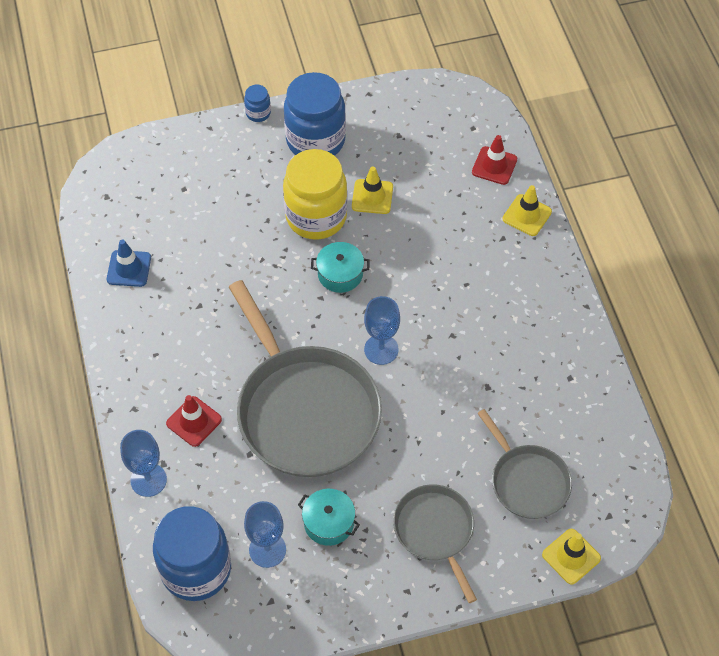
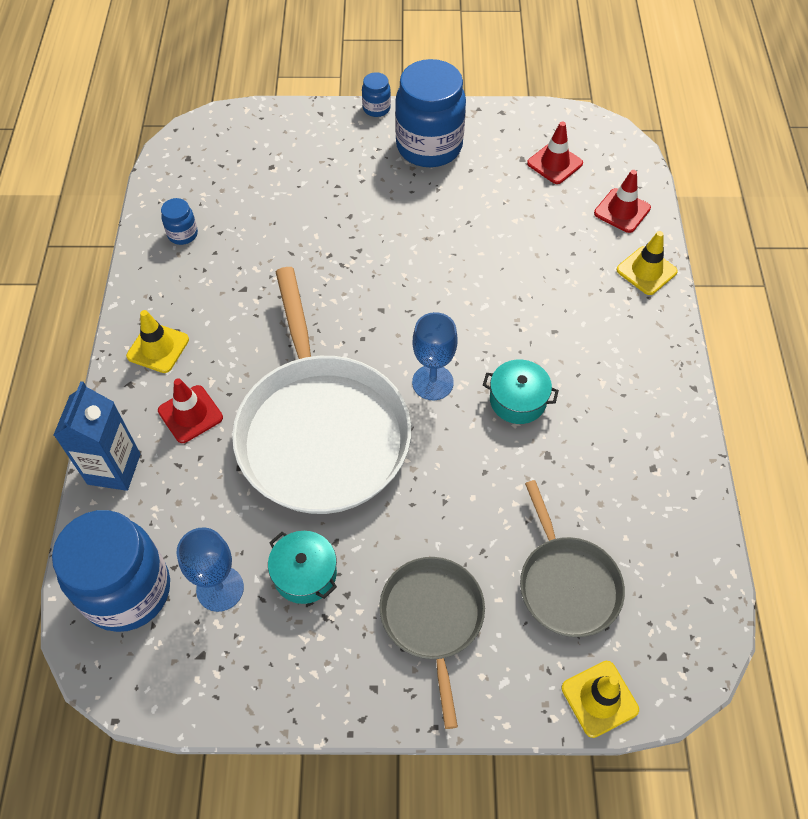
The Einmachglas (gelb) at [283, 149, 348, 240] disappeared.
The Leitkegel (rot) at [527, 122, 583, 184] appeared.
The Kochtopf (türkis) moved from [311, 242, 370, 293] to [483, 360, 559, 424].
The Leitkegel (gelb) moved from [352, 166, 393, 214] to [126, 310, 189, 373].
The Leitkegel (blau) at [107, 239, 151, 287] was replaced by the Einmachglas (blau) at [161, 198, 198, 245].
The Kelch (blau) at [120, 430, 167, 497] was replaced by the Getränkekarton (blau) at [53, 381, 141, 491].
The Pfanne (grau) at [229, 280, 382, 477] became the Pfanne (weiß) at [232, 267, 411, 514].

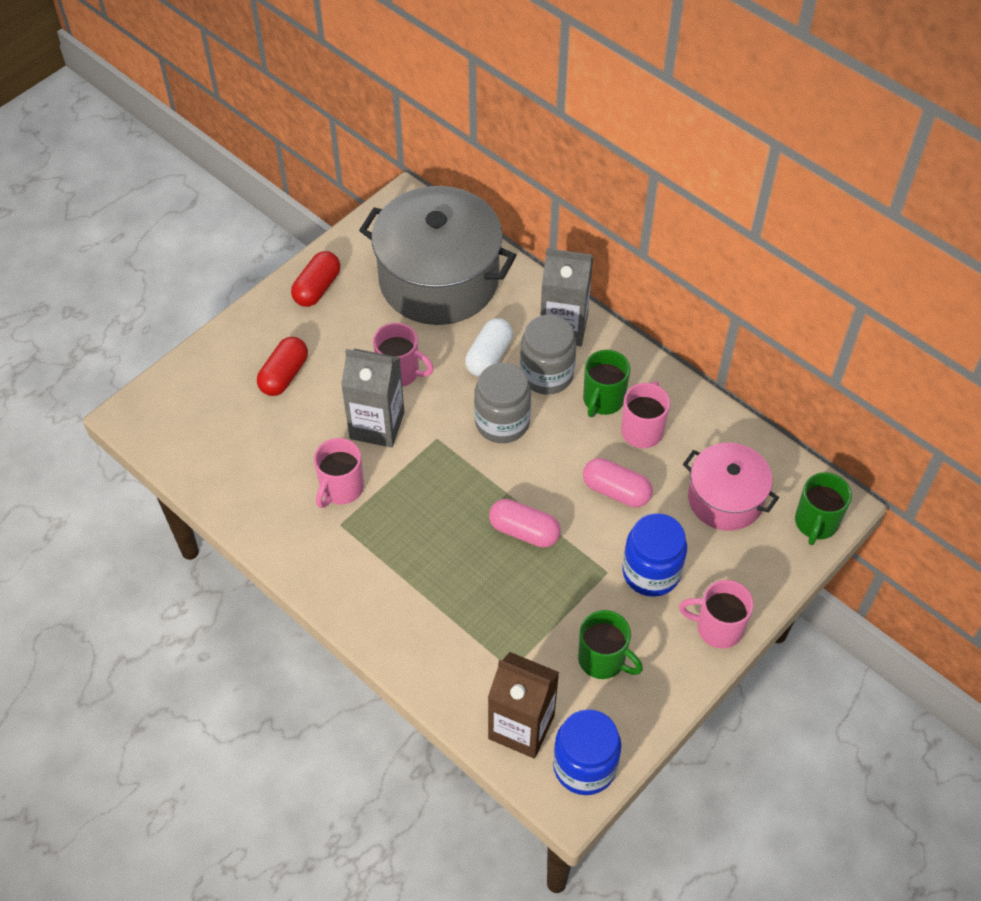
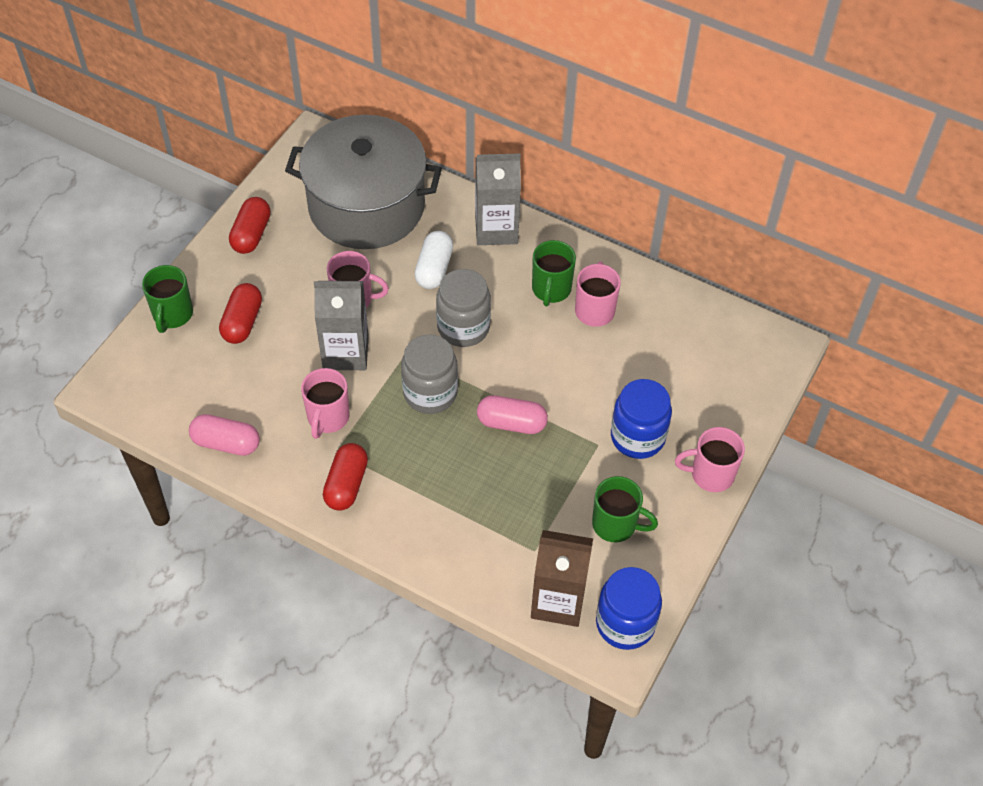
The Kochtopf (rosa) at [683, 443, 779, 531] disappeared.
The Kapsel (rot) at [323, 443, 368, 511] appeared.
The Einmachglas (grau) moved from [520, 315, 576, 395] to [401, 335, 458, 414].
The Kapsel (rosa) moved from [583, 458, 653, 507] to [189, 414, 260, 456].
The Tasse (grün) moved from [795, 472, 852, 545] to [142, 265, 193, 333].

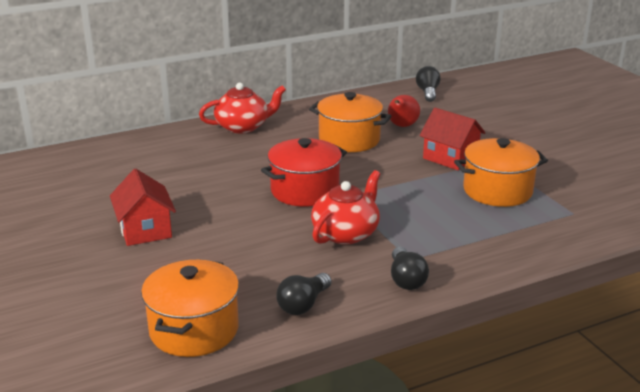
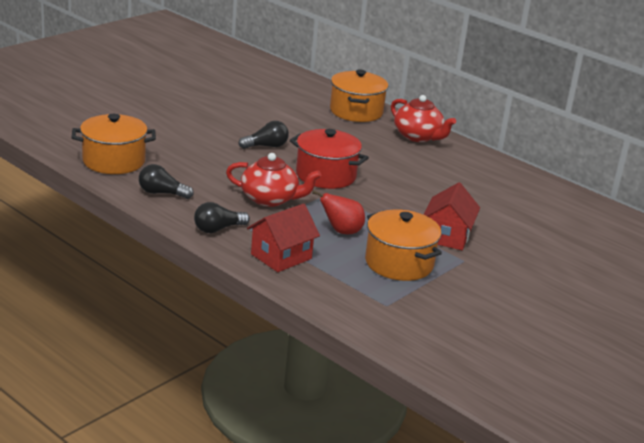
The Haus (rot) moved from [110, 169, 176, 246] to [247, 204, 320, 272].
The Kochtopf (orange) moved from [309, 92, 392, 152] to [330, 69, 388, 122].
The Birne (rot) moved from [388, 95, 420, 127] to [312, 190, 365, 234].
The Glühbirne (schwarz) moved from [416, 66, 441, 102] to [238, 121, 289, 149].

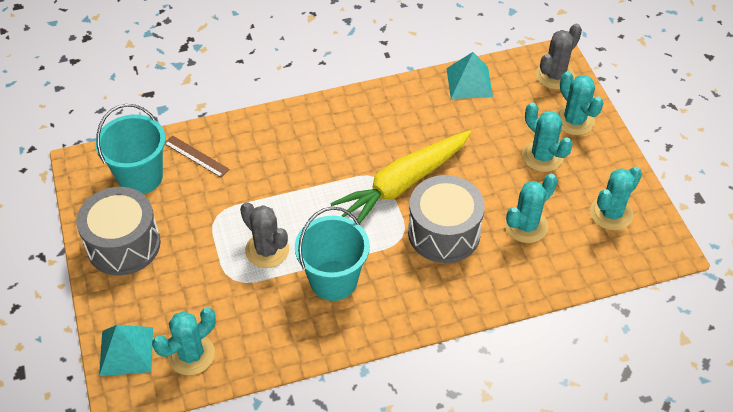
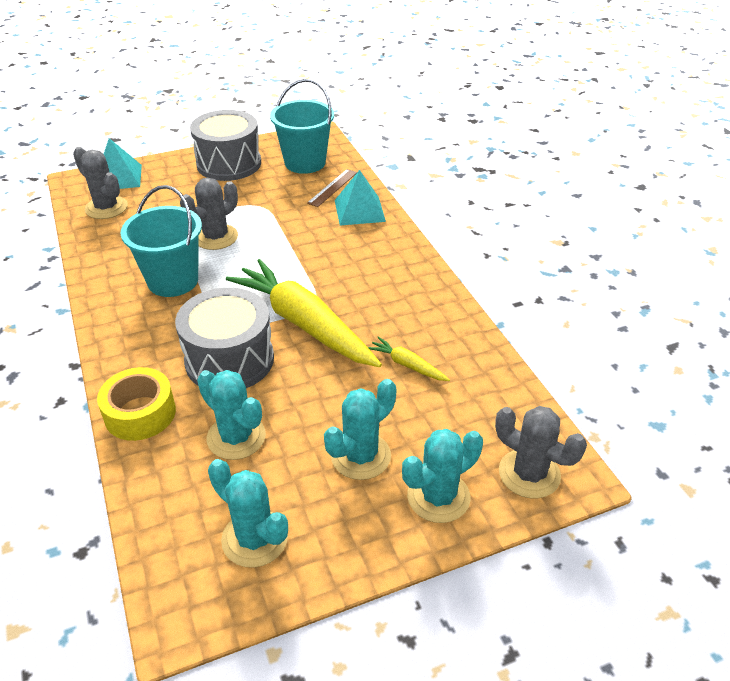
The Klebeband (gelb) at [97, 367, 176, 441] appeared.
The Karotte (gelb) at [368, 337, 450, 381] appeared.
The Pyramide (türkis) moved from [446, 52, 493, 99] to [335, 170, 386, 226].
The Kaktus (türkis) at [152, 308, 216, 375] became the Kaktus (grau) at [73, 147, 128, 219].

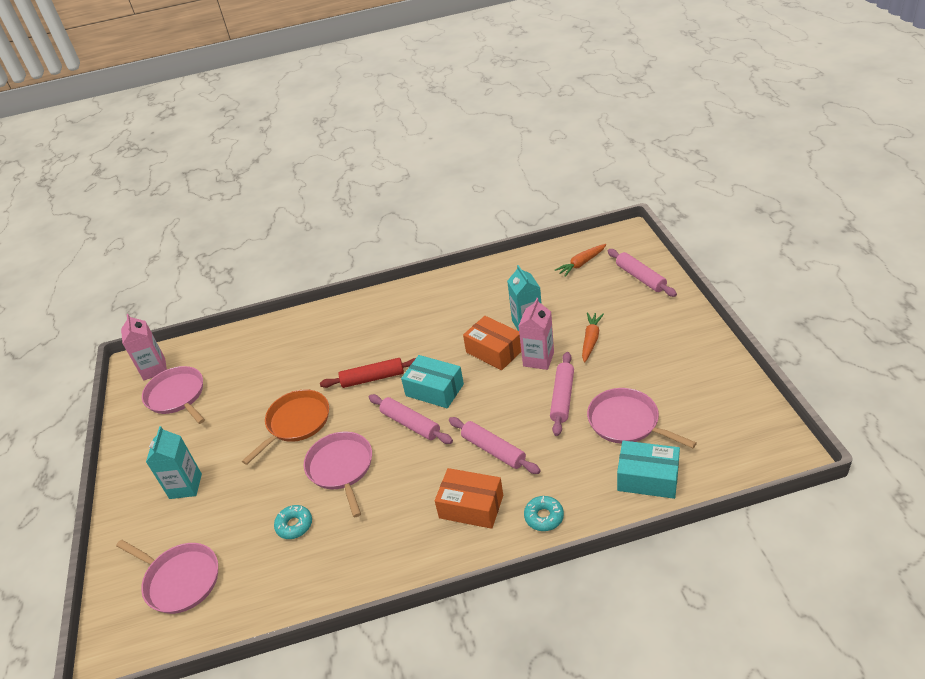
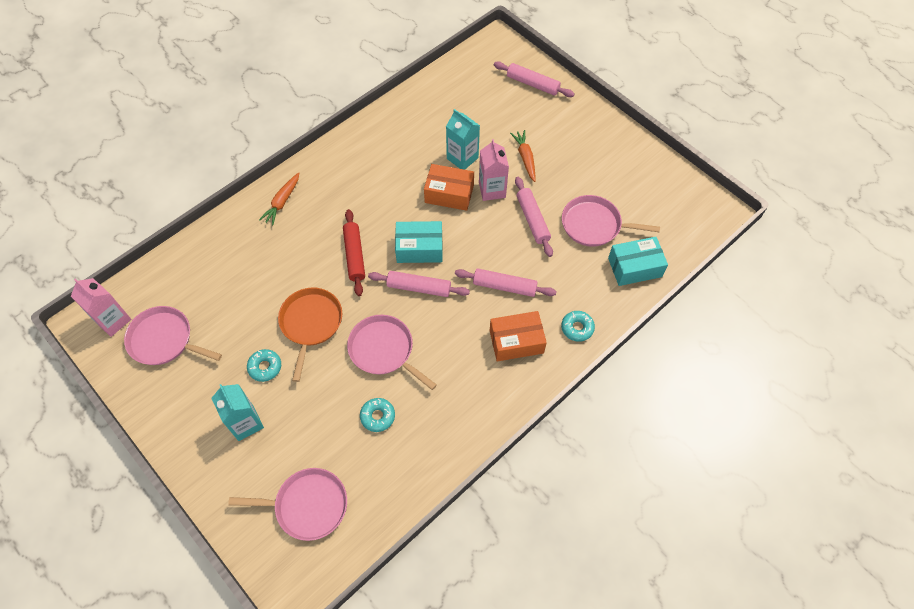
The Donut (türkis) at [247, 349, 281, 382] appeared.
The Karotte (orange) moved from [555, 244, 606, 277] to [259, 172, 299, 226].
The Nudelholz (rot) at [320, 358, 416, 388] turned 60 degrees counterclockwise.

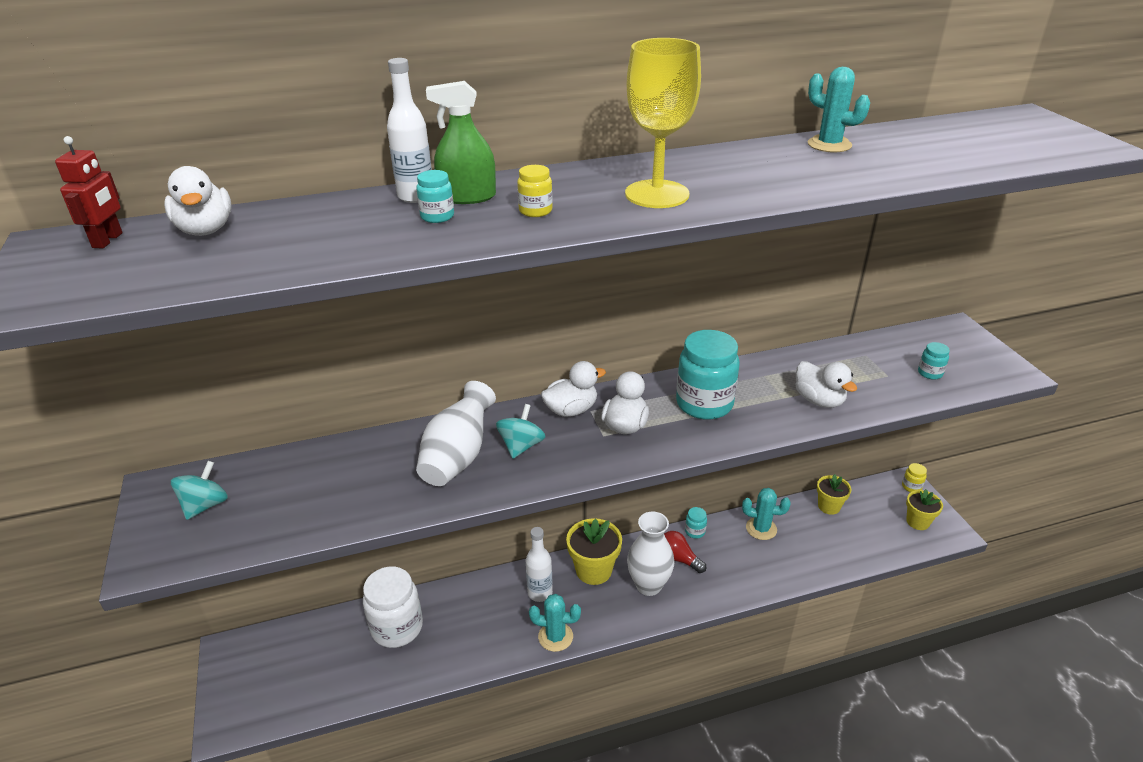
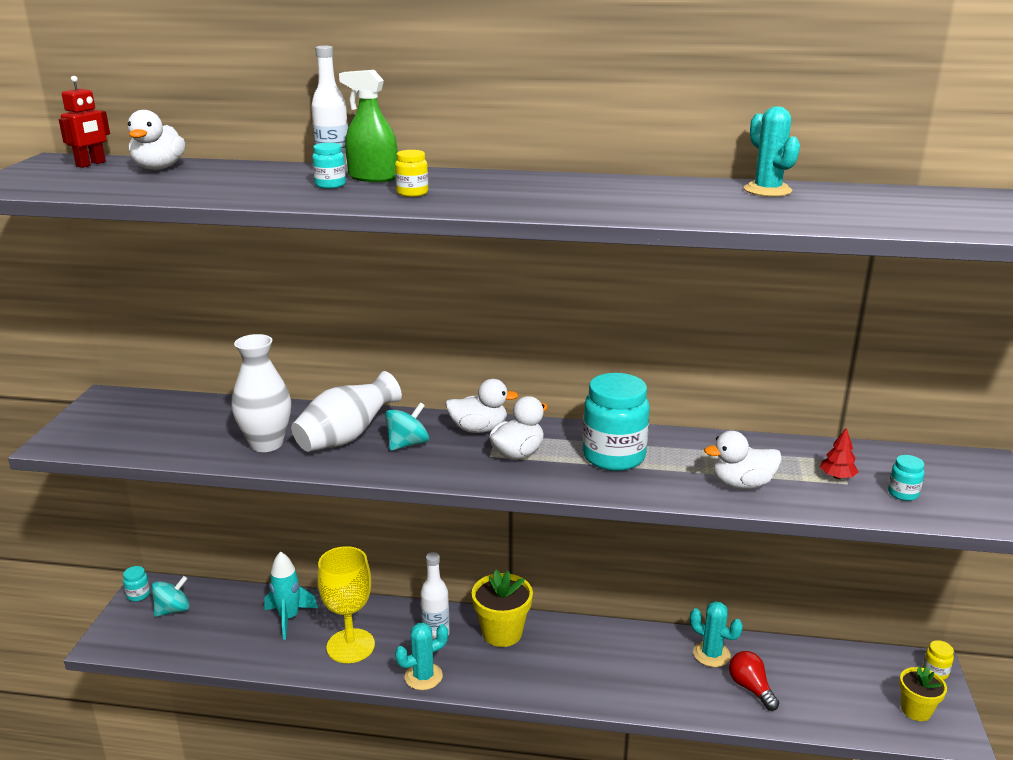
The Blumentopf (gelb) at [817, 474, 851, 515] disappeared.
The Baum (rot) at [820, 427, 858, 479] appeared.
The Kreisel (türkis) moved from [171, 461, 228, 520] to [151, 576, 190, 617].
The Kelch (gelb) moved from [625, 38, 701, 208] to [318, 546, 375, 663].
The Vase (weiß) moved from [627, 512, 674, 596] to [232, 334, 291, 452].
The Glühbirne (rot) moved from [664, 531, 706, 573] to [729, 651, 779, 711].
The Einmachglas (türkis) moved from [685, 507, 707, 539] to [123, 566, 150, 601].
The Einmachglas (weiß) at [363, 567, 423, 648] was replaced by the Rakete (türkis) at [264, 551, 318, 639].
The Kaktus (türkis) at [529, 594, 581, 652] turned 60 degrees counterclockwise.
The Ente (weiß) at [795, 361, 857, 408] turned 90 degrees clockwise.

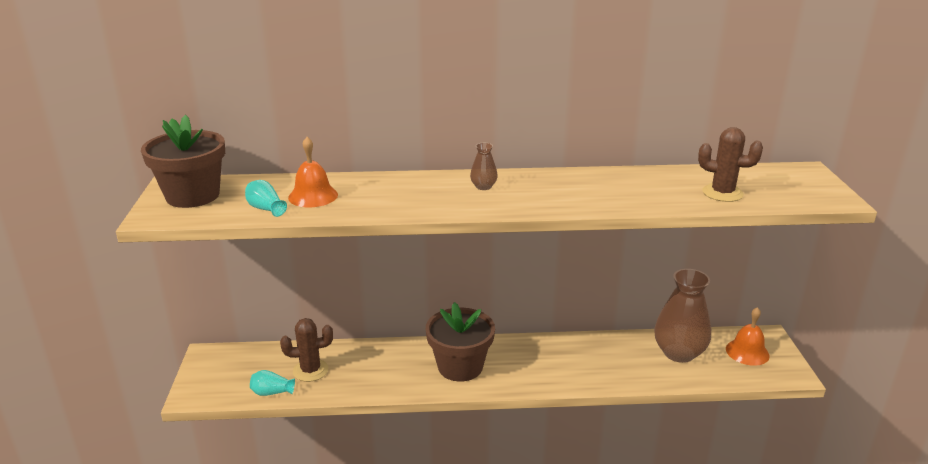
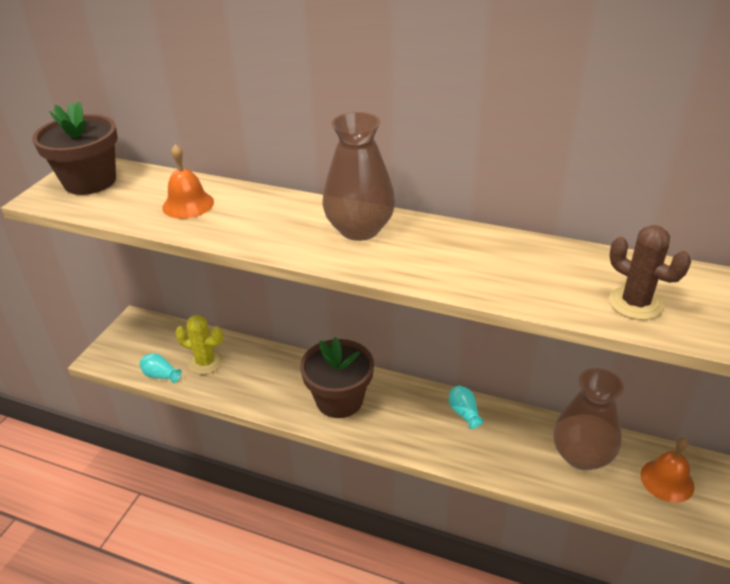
The Vase (türkis) moved from [245, 180, 287, 217] to [449, 386, 484, 429].
The Kaktus (braun) at [280, 318, 333, 382] became the Kaktus (gelb) at [175, 315, 223, 375].
The Vase (braun) at [470, 143, 498, 190] changed to 2.29 times the size.

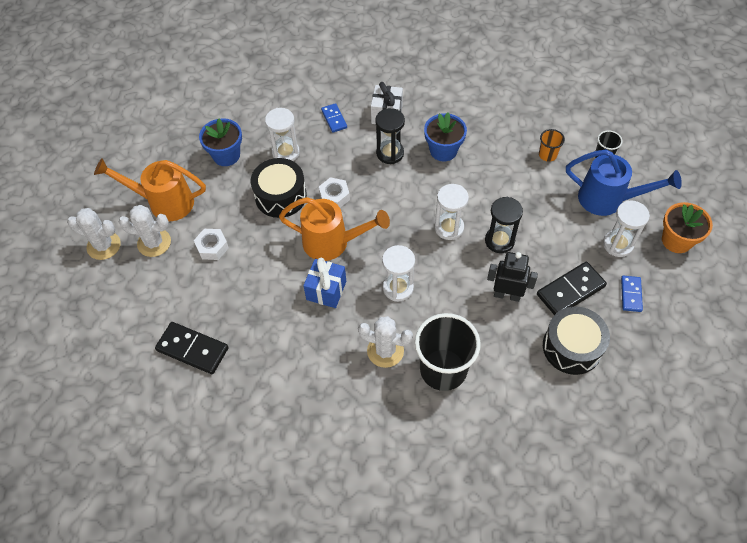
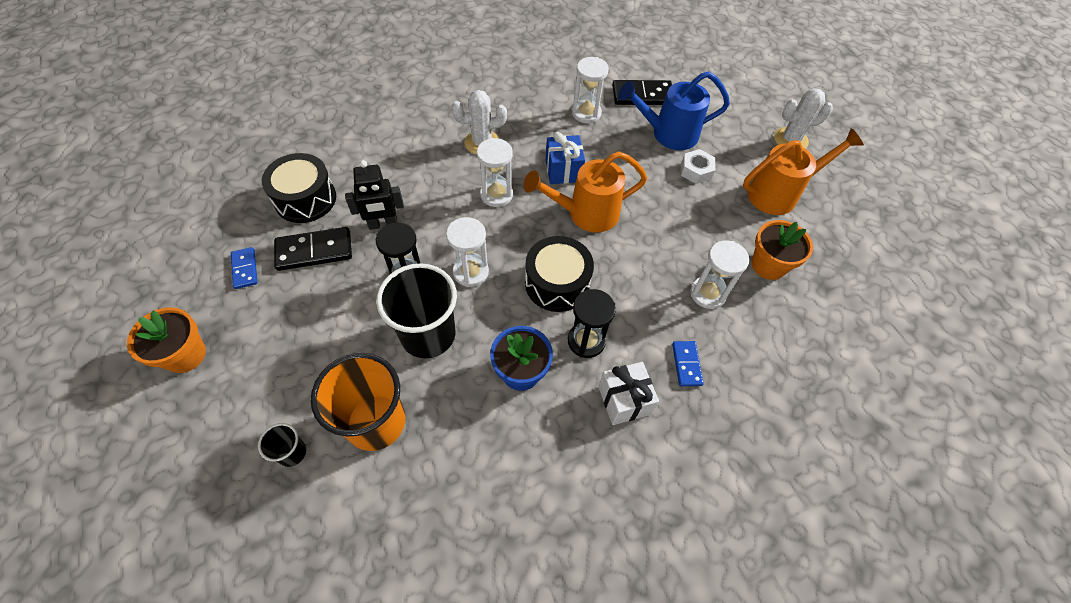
The Kaktus (weiß) at [119, 205, 171, 257] disappeared.
The Sechskantmutter (weiß) at [319, 177, 350, 208] disappeared.
The Trommel (schwarz) moved from [251, 158, 307, 218] to [525, 236, 594, 312].
The Becher (schwarz) moved from [415, 313, 481, 391] to [376, 263, 457, 358].
The Gießkanne (blau) moved from [566, 150, 682, 216] to [619, 71, 730, 150].
The Sanduhr (weiß) moved from [603, 200, 650, 257] to [572, 57, 609, 123].
The Blumentopf (blau) at [199, 118, 242, 166] became the Blumentopf (orange) at [752, 220, 813, 280].
The Dominostein (blau) at [321, 103, 347, 133] turned 45 degrees clockwise.
The Dominostein (schwarz) at [537, 261, 607, 315] turned 45 degrees clockwise.
The Becher (orange) at [539, 129, 565, 162] changed to 2.18 times the size.

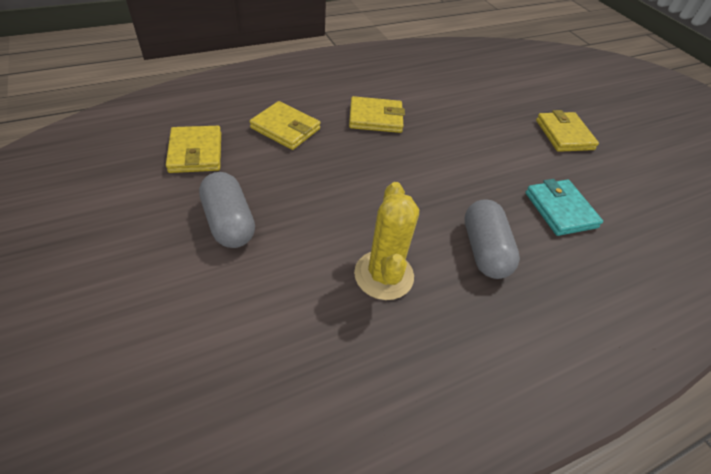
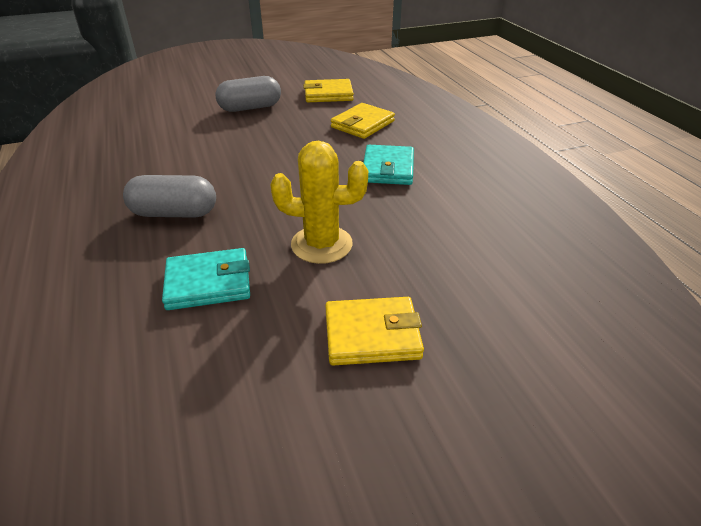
The Kaktus (gelb) moved from [354, 182, 419, 300] to [270, 140, 368, 264].
The Geldbörse (gelb) at [349, 96, 405, 133] became the Geldbörse (türkis) at [363, 145, 414, 185].

